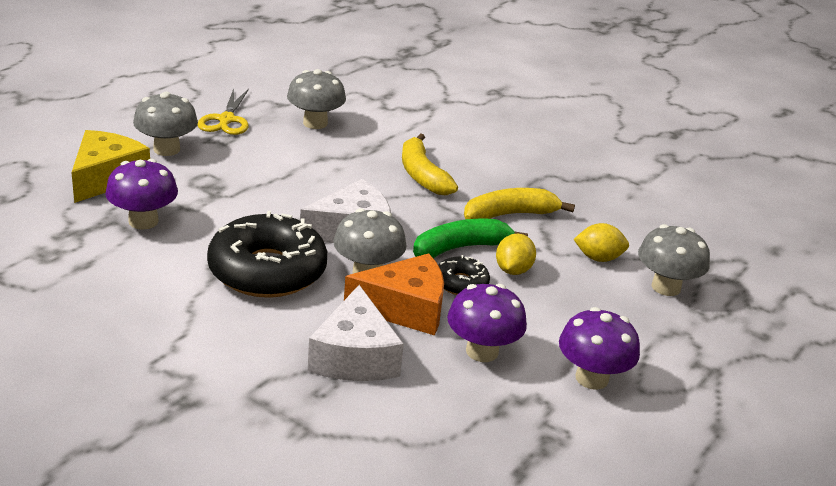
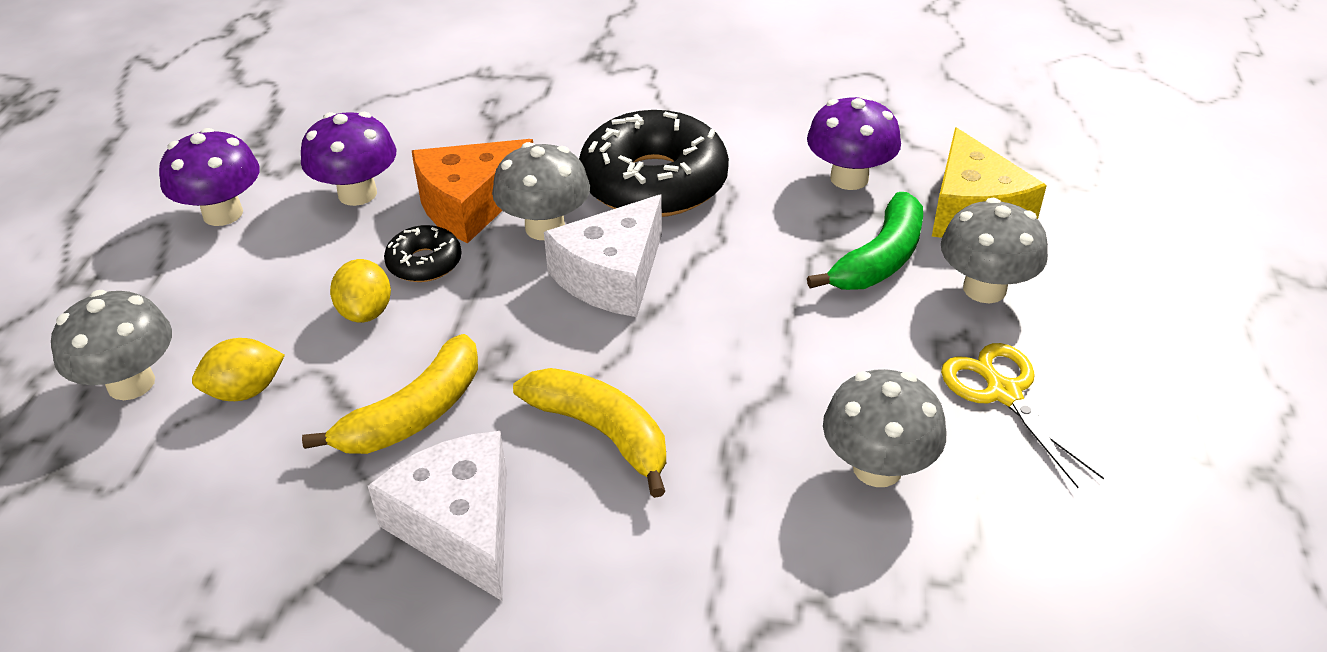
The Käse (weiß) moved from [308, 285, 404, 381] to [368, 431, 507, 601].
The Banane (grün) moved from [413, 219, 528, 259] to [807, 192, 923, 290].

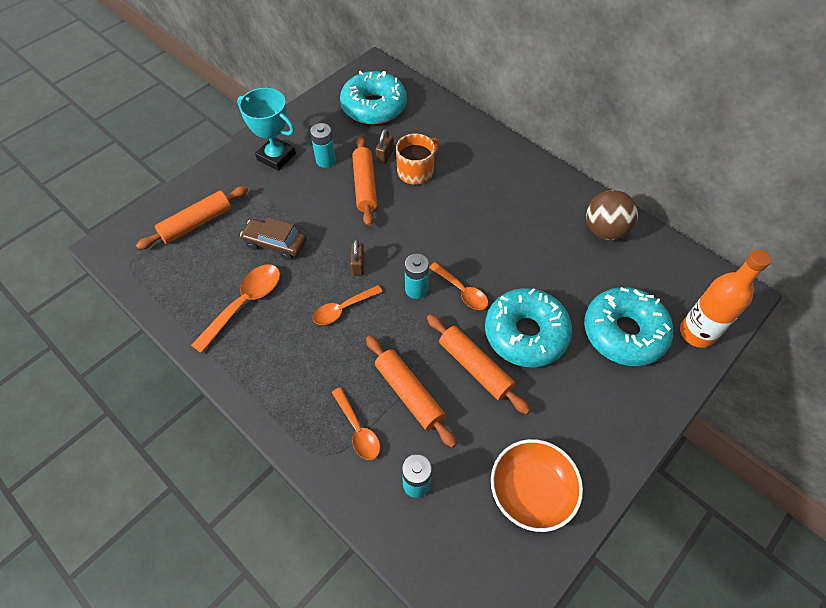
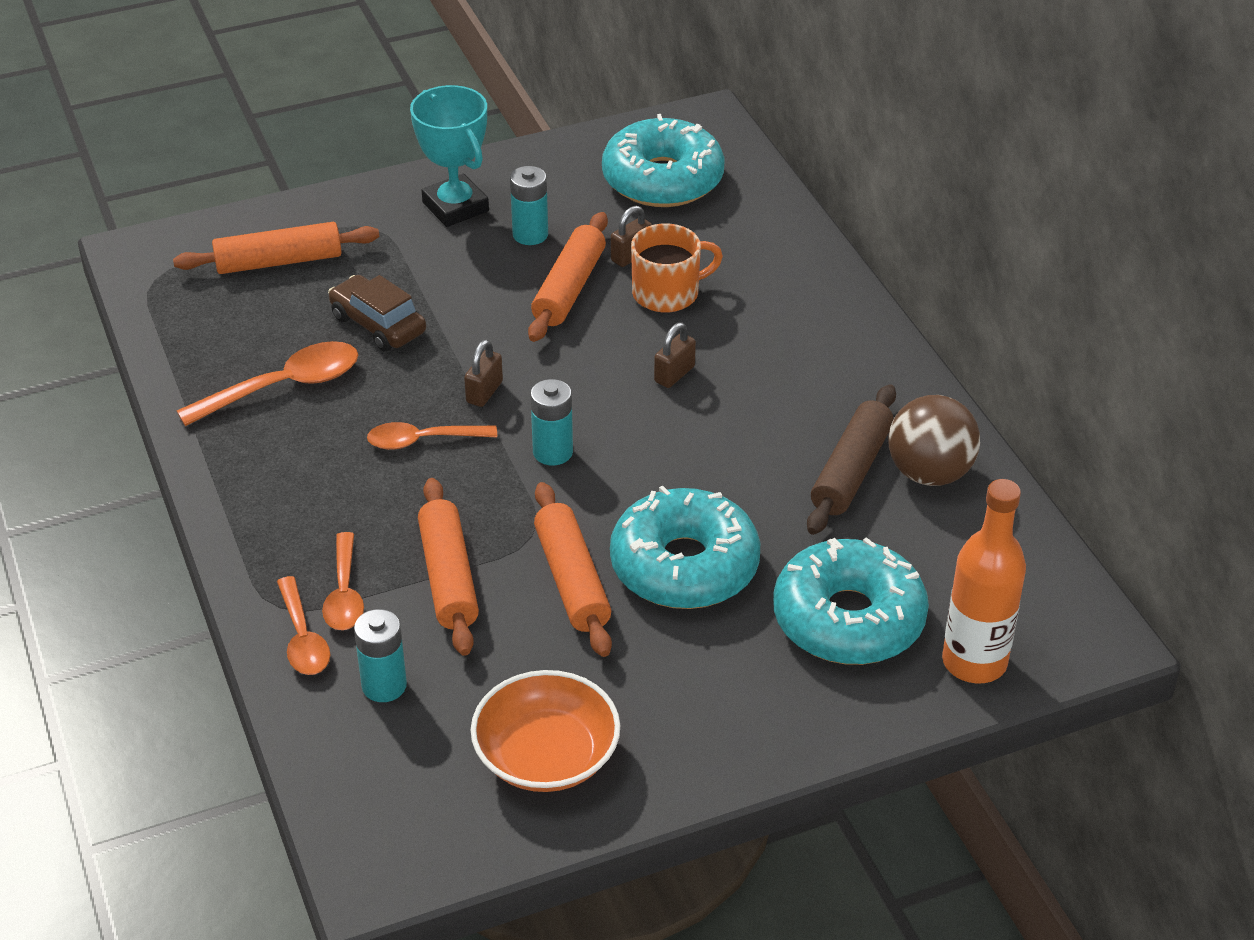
The Vorhängeschloss (braun) at [654, 323, 696, 388] appeared.
The Nudelholz (braun) at [807, 384, 896, 535] appeared.
The Löffel (orange) moved from [429, 262, 488, 310] to [277, 576, 330, 675].

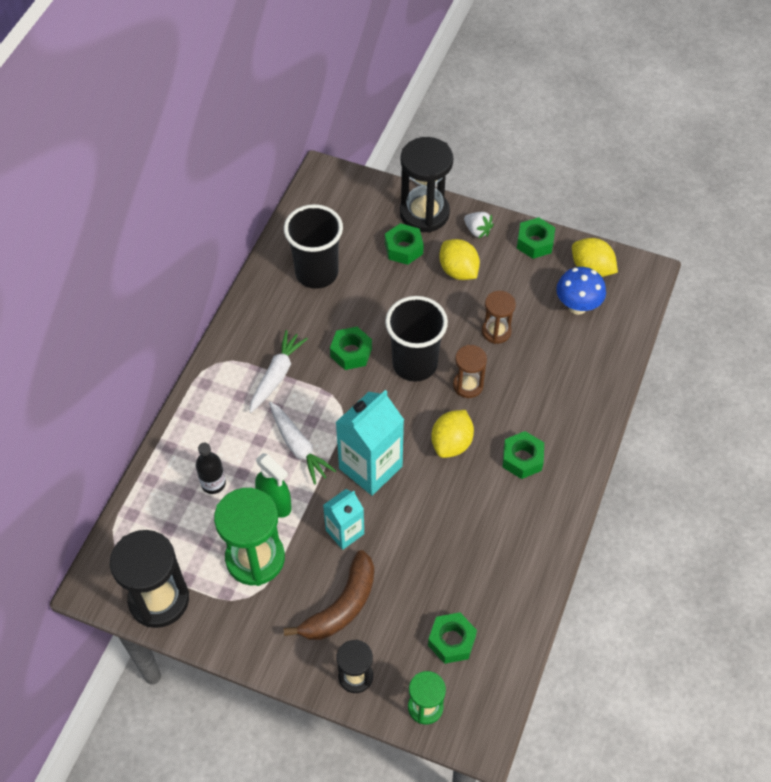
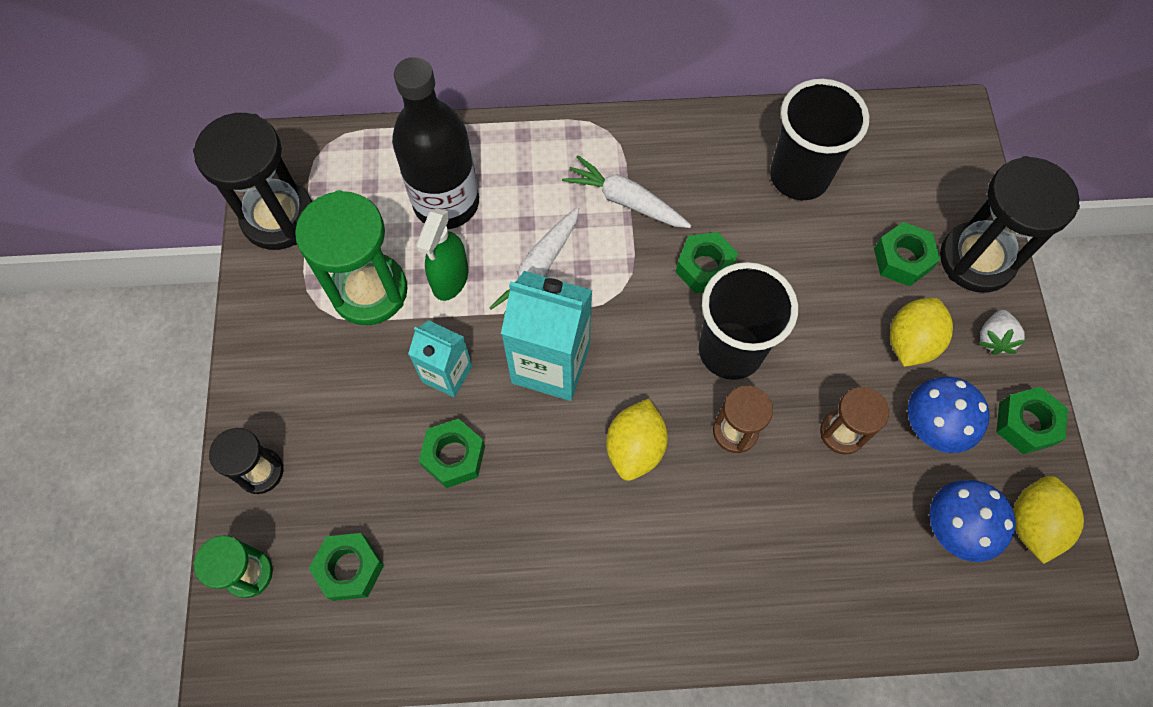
The Banane (braun) at [284, 550, 374, 640] disappeared.
The Pilz (blau) at [908, 377, 990, 453] appeared.
The Sechskantmutter (grün) moved from [503, 431, 544, 479] to [419, 419, 485, 488].
The Karotte (weiß) at [249, 330, 308, 413] turned 150 degrees counterclockwise.
The Zitrone (gelb) at [431, 410, 474, 458] turned 75 degrees counterclockwise.
The Flasche (schwarz) at [196, 443, 226, 494] changed to 2.09 times the size.

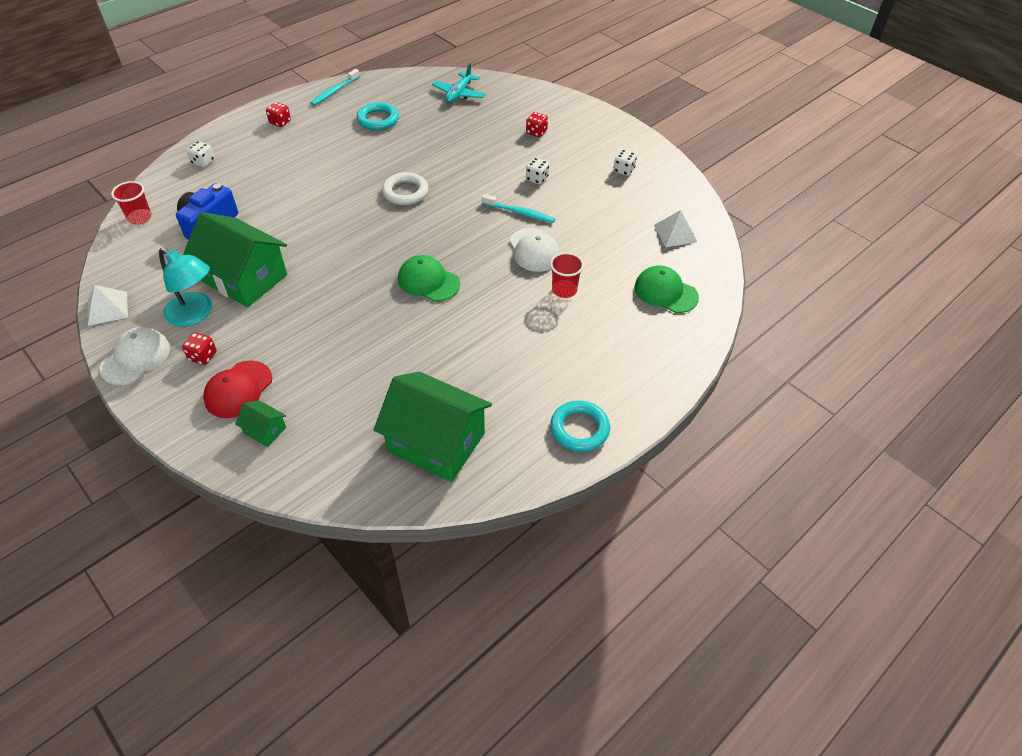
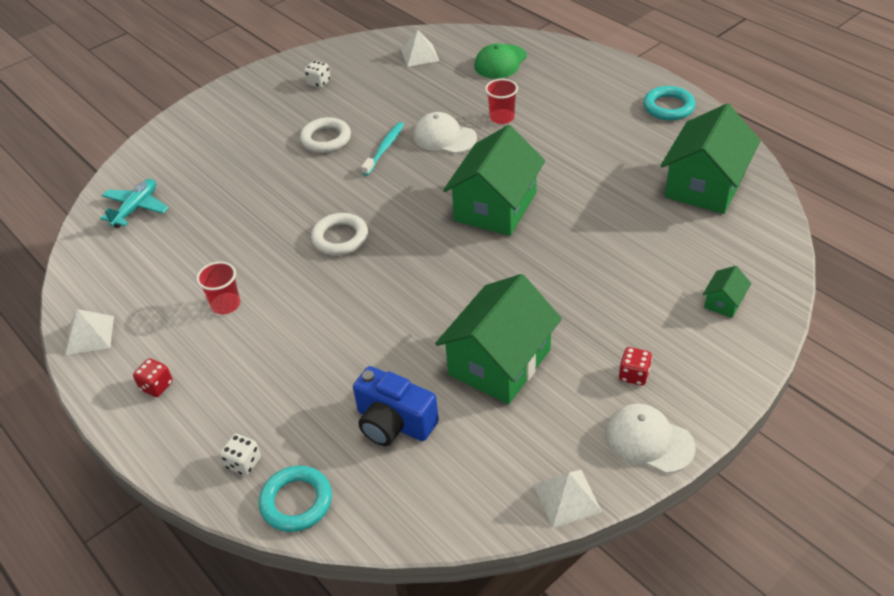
The Lampe (türkis) at [159, 248, 212, 327] disappeared.
The Kappe (rot) at [203, 360, 272, 418] disappeared.
The Spielwürfel (rot) at [526, 112, 548, 137] disappeared.
The Becher (rot) moved from [111, 181, 152, 224] to [196, 261, 240, 315].
The Ring (türkis) moved from [357, 102, 399, 131] to [259, 466, 332, 532].
The Zahnbürste (türkis) at [310, 69, 360, 106] was replaced by the Pyramide (weiß) at [66, 309, 114, 355].
The Kappe (grün) at [398, 255, 460, 301] was replaced by the Haus (grün) at [443, 125, 545, 236].
The Spielwürfel (weiß) at [526, 158, 549, 184] was replaced by the Ring (weiß) at [300, 117, 351, 153].
The Flugzeug (türkis) at [432, 63, 486, 103] turned 90 degrees counterclockwise.
The Kappe (weiß) at [510, 228, 560, 272] turned 135 degrees counterclockwise.

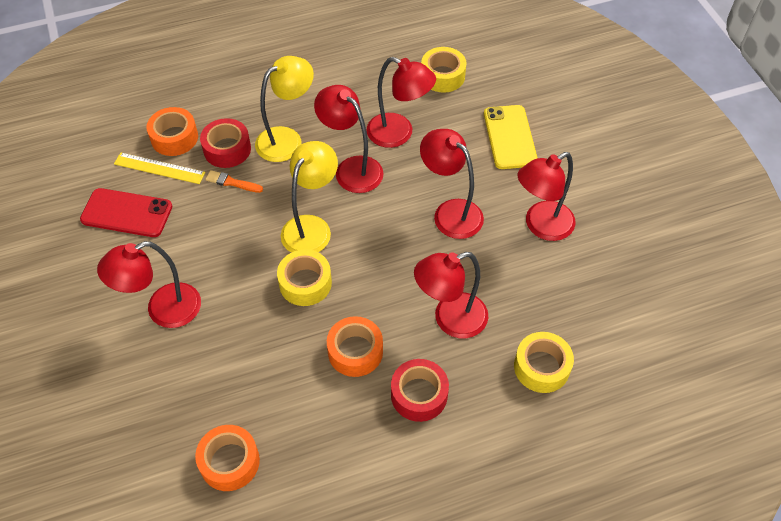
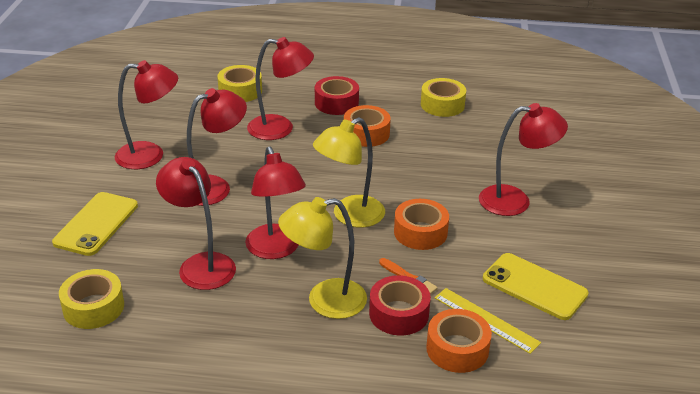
The Klebeband (orange) moved from [195, 425, 260, 491] to [394, 199, 449, 250].
The Klebeband (gelb) moved from [277, 249, 332, 306] to [421, 78, 466, 117].
The Handy (rot) at [80, 188, 172, 237] became the Handy (gelb) at [483, 253, 589, 320].
The Lampe (rot) at [420, 129, 484, 239] turned 105 degrees counterclockwise.

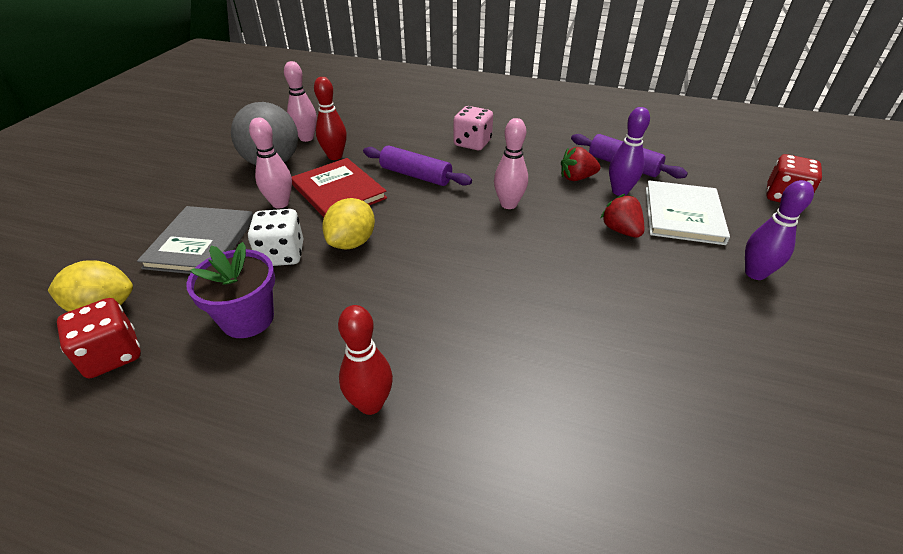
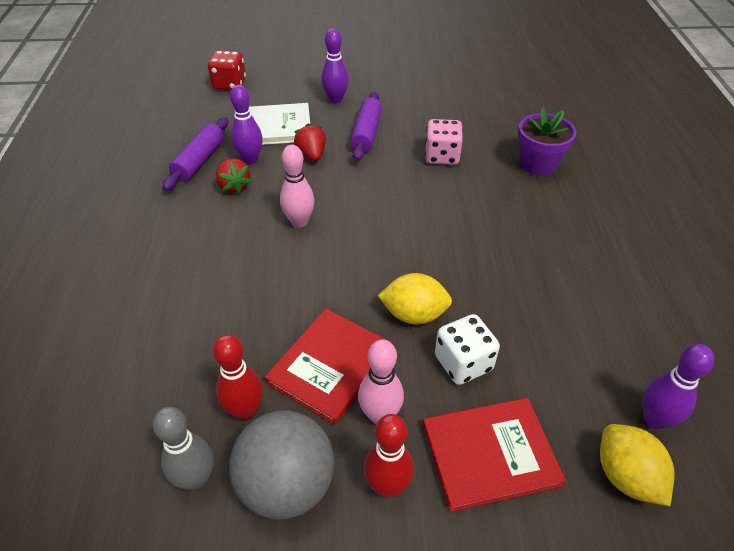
The Blumentopf (lila) moved from [186, 242, 275, 338] to [518, 107, 577, 176].
The Bowlingkegel (rot) moved from [338, 305, 393, 415] to [364, 414, 414, 498].
The Nudelholz (lila) moved from [363, 146, 472, 186] to [350, 92, 382, 161].
The Spielwürfel (rosa) moved from [453, 106, 493, 150] to [425, 119, 463, 165].
The Spielwürfel (rot) at [57, 298, 141, 378] was replaced by the Bowlingkegel (lila) at [643, 344, 714, 430].
The Buch (grau) at [137, 206, 253, 274] became the Buch (rot) at [423, 398, 566, 512].
The Bowlingkegel (rosa) at [284, 61, 317, 142] became the Bowlingkegel (grau) at [153, 407, 213, 491].
The Erdbeere (rot) at [601, 194, 644, 238] turned 120 degrees clockwise.

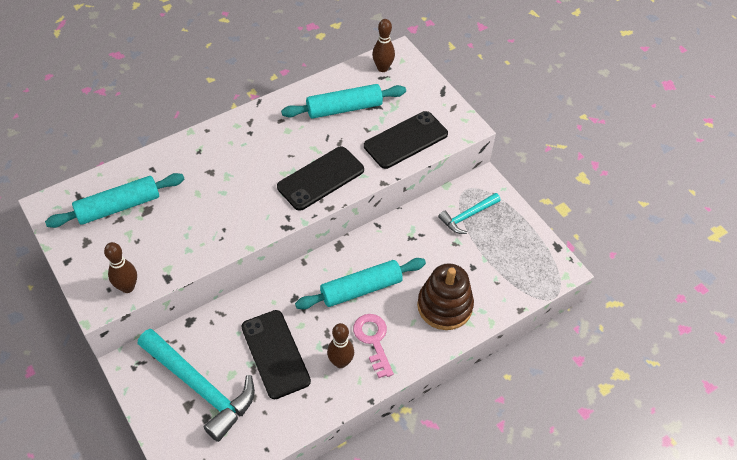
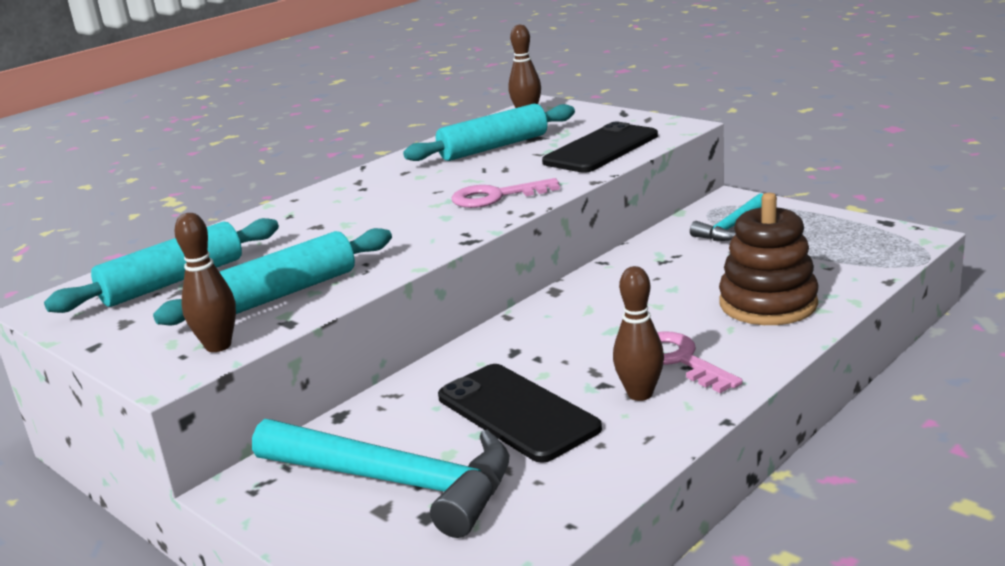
The Nudelholz (türkis) moved from [295, 258, 426, 309] to [153, 228, 392, 325].
The Handy (schwarz) at [277, 146, 364, 211] was replaced by the Schlüssel (rosa) at [452, 178, 560, 208].

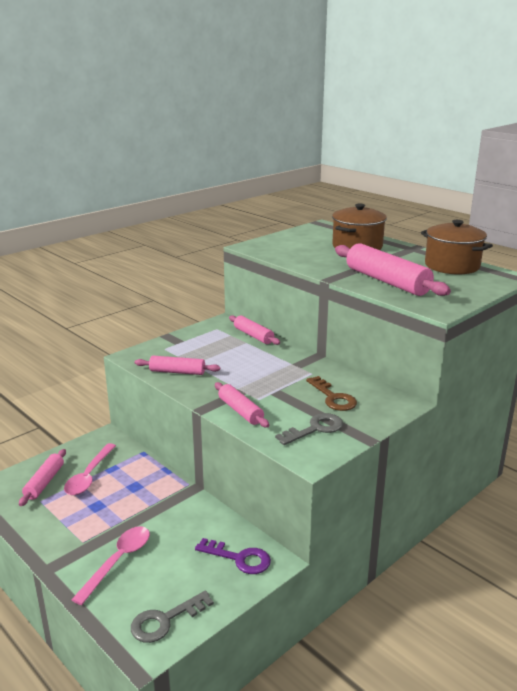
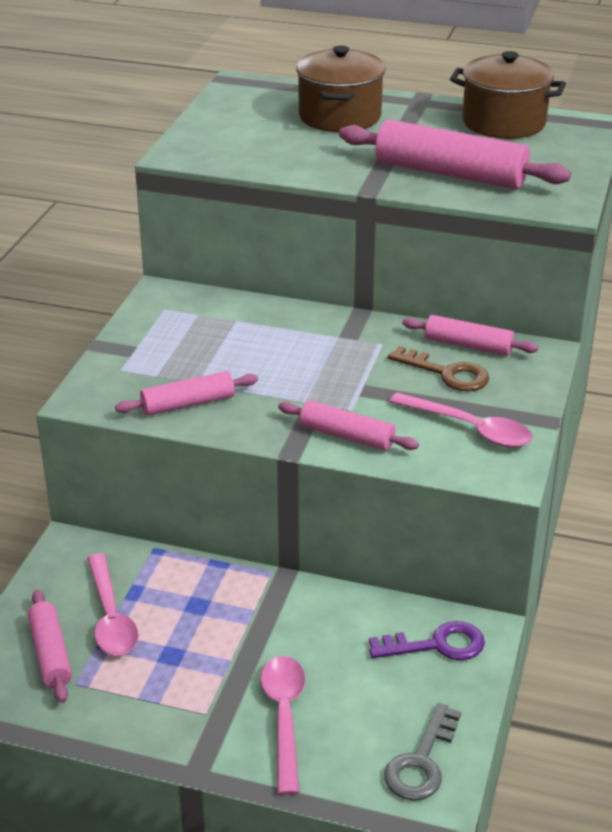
The Nudelholz (rosa) moved from [229, 315, 280, 345] to [402, 315, 538, 356].
The Schlüssel (grau) at [275, 413, 343, 445] was replaced by the Löffel (rosa) at [389, 392, 533, 447].

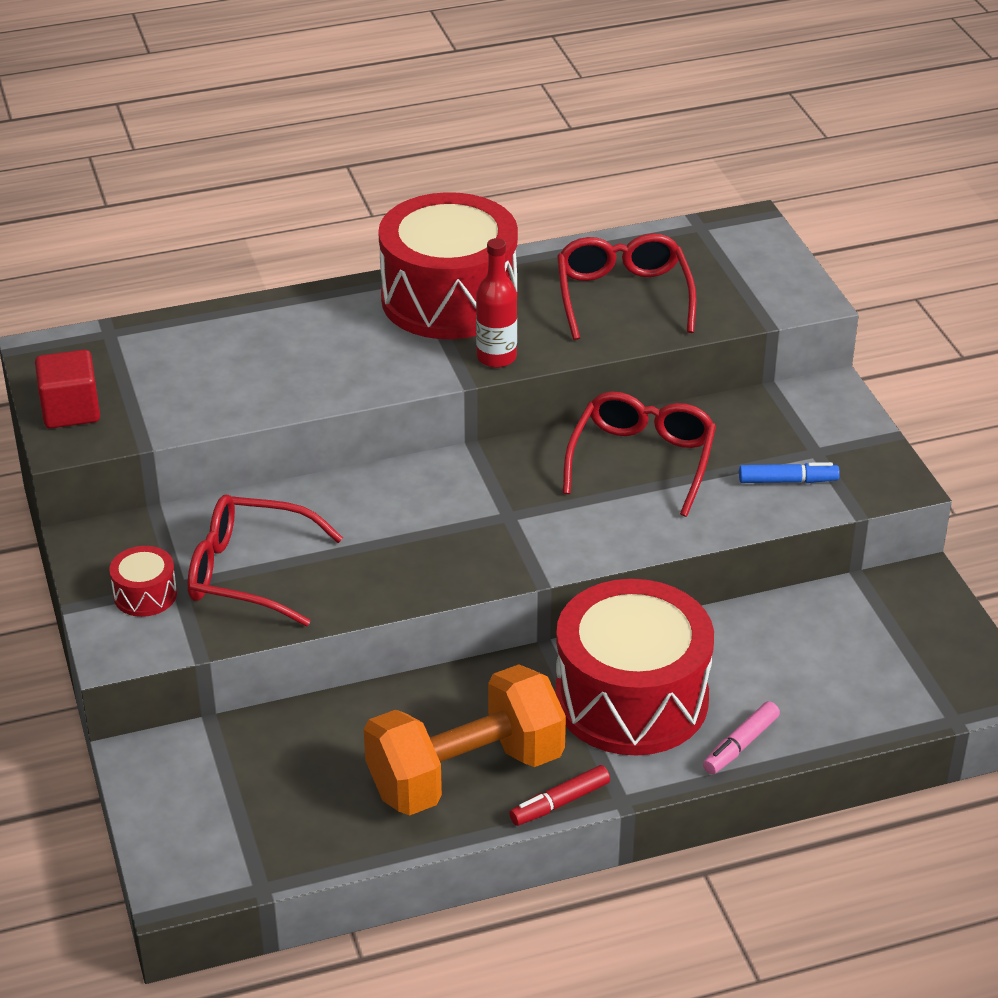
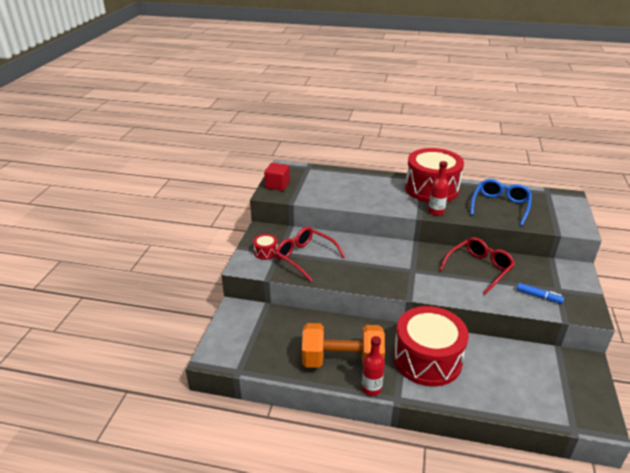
The Filzstift (rosa) at [703, 701, 780, 774] disappeared.
The Filzstift (rot) at [509, 765, 610, 826] was replaced by the Flasche (rot) at [362, 336, 385, 396].
The Brille (rot) at [557, 233, 697, 340] became the Brille (blau) at [470, 179, 532, 226].

